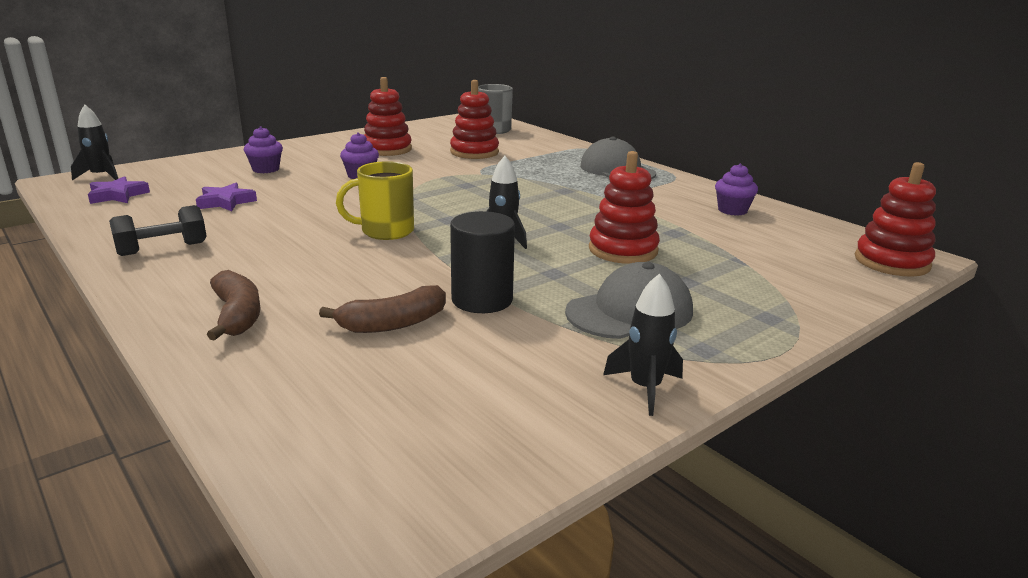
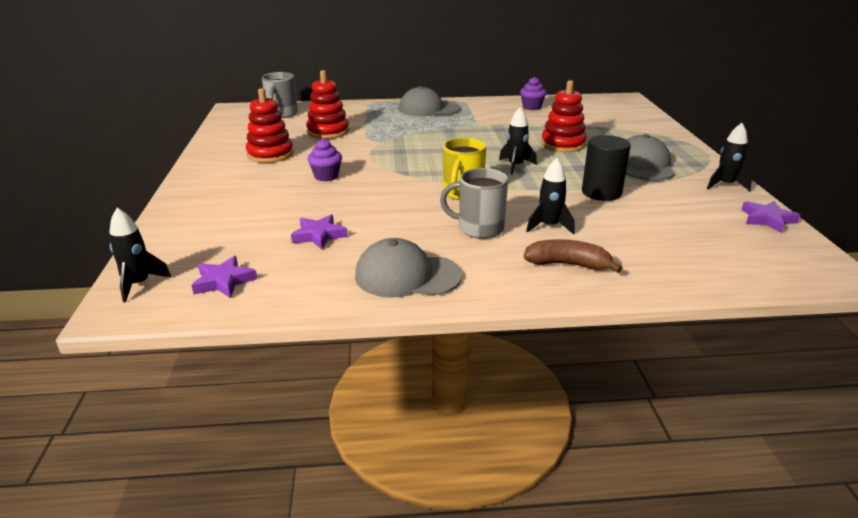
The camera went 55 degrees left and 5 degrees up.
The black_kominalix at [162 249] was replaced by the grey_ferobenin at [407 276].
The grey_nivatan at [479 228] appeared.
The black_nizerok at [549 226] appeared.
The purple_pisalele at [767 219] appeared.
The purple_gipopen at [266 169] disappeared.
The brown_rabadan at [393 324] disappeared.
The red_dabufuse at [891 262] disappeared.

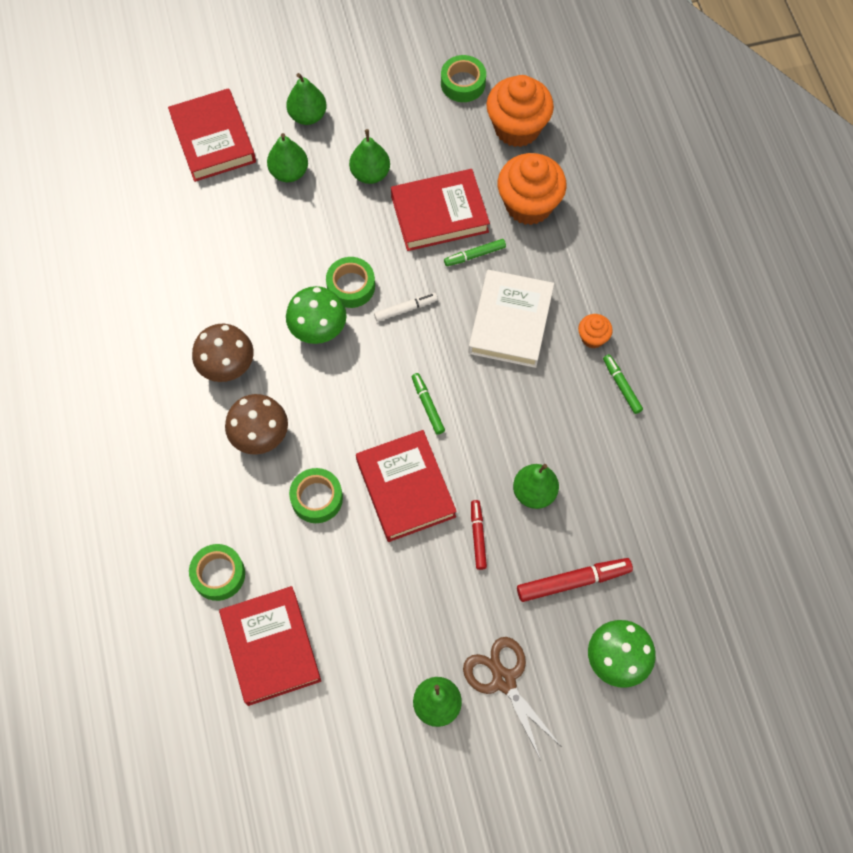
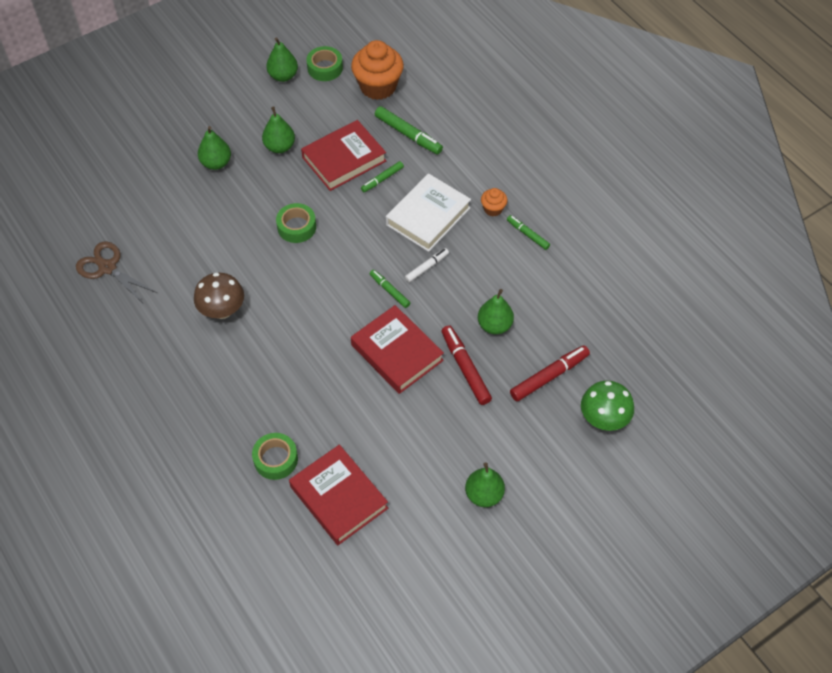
The camera went 20 degrees left and 10 degrees down.
The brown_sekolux moved from [503 680] to [107 267].
The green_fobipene moved from [308 116] to [283 76].
The orange_gipopen at [528 205] was replaced by the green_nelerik at [408 135].
The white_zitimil at [510 322] turned 45 degrees clockwise.
The white_nelerik moved from [405 309] to [427 267].
The red_nelerik at [478 536] changed to 1.63 times the size.
The red_zitimil at [213 139] disappeared.
The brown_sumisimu at [260 436] disappeared.
The green_sumisimu at [318 329] disappeared.
The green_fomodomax at [317 498] disappeared.

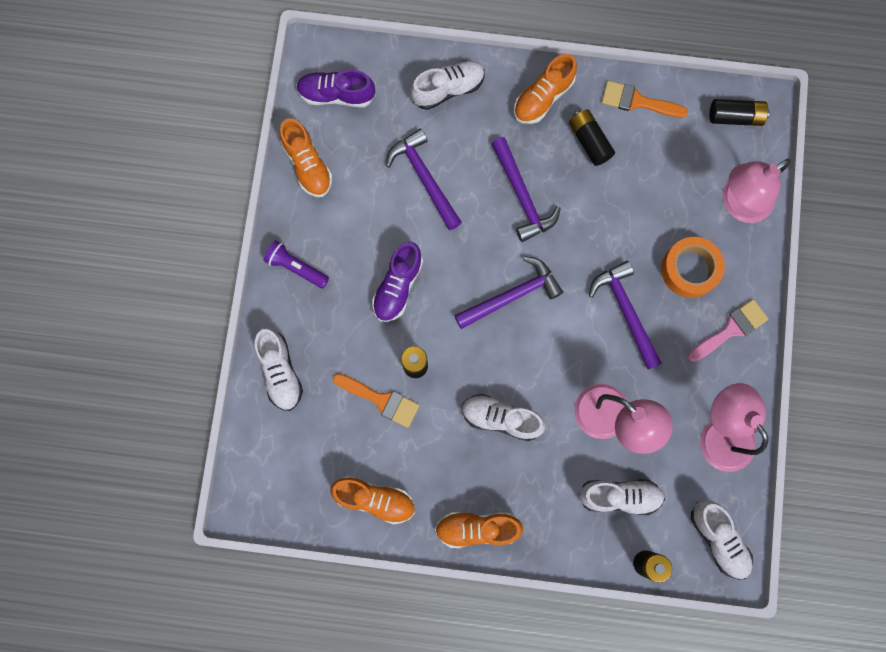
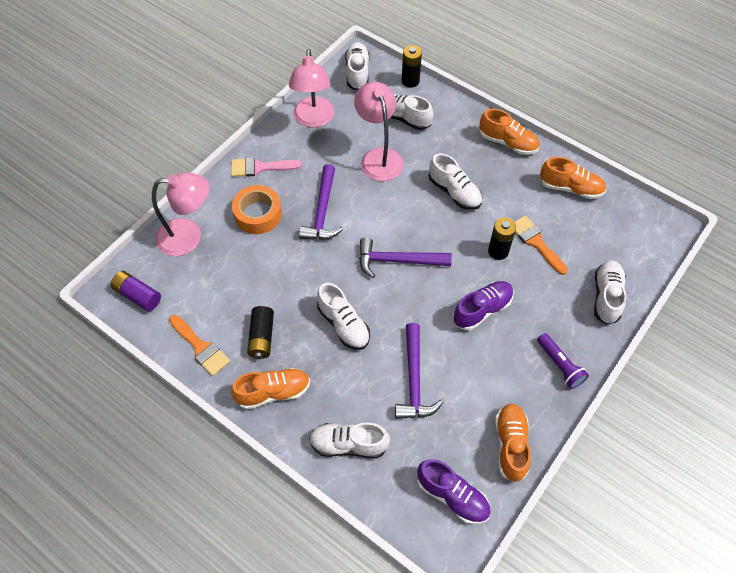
The camera went 150 degrees left and 20 degrees down.
The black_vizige at [735 117] became the purple_vizige at [138 295].
The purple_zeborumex at [522 196] was replaced by the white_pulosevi at [343 324].
The orange_pulosevi at [375 499] turned 150 degrees clockwise.

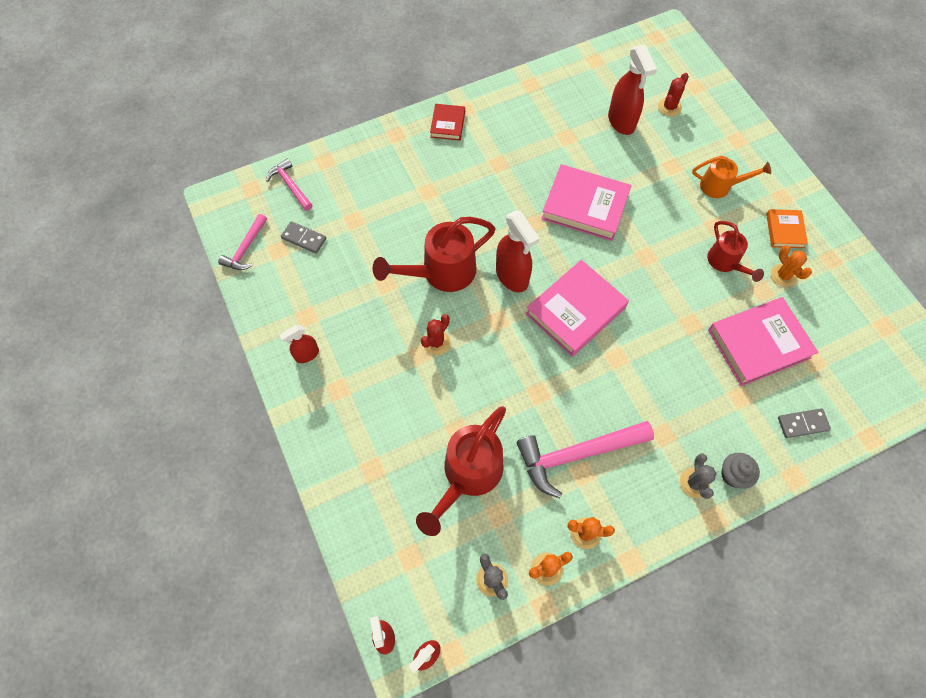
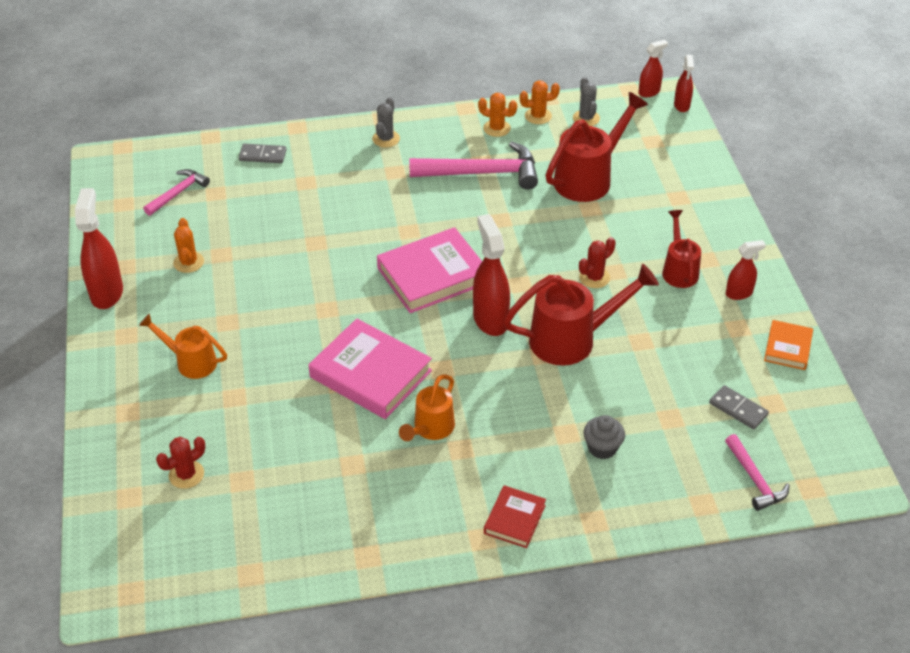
The camera went 165 degrees left and 20 degrees down.
The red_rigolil moved from [621 122] to [107 293].
The pink_zeborumex moved from [246 249] to [178 193].
The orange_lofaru at [431 428] appeared.
The grey_gipopen moved from [733 475] to [602 448].
The red_lofaru moved from [725 262] to [679 270].
The orange_zitimil moved from [784 230] to [787 348].
The pink_zitimil at [758 344] disappeared.

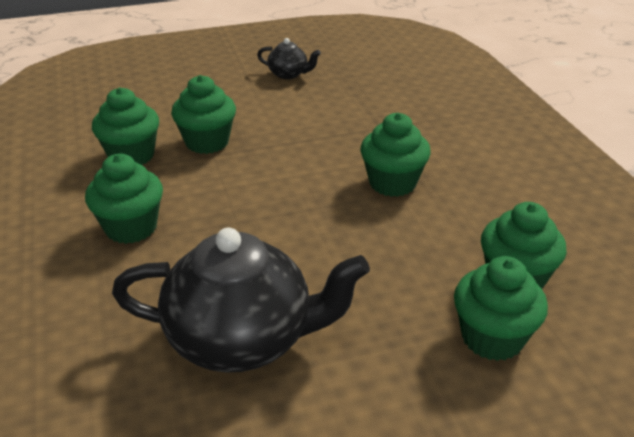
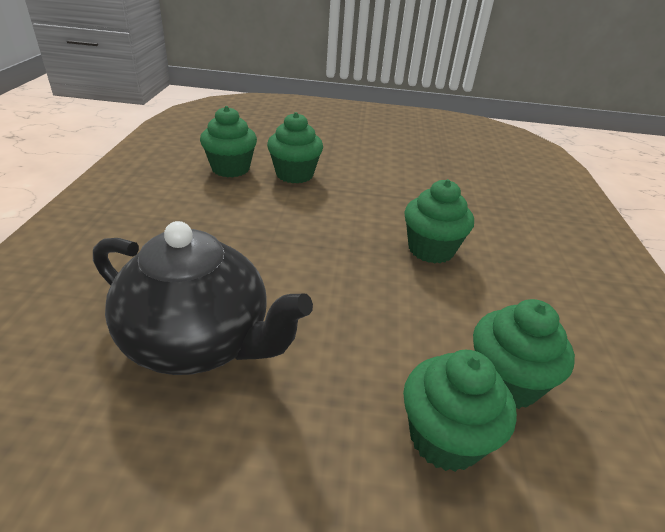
The camera went 20 degrees right and 0 degrees up.
The green_gipopen at [131 227] disappeared.
The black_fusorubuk at [288 74] disappeared.

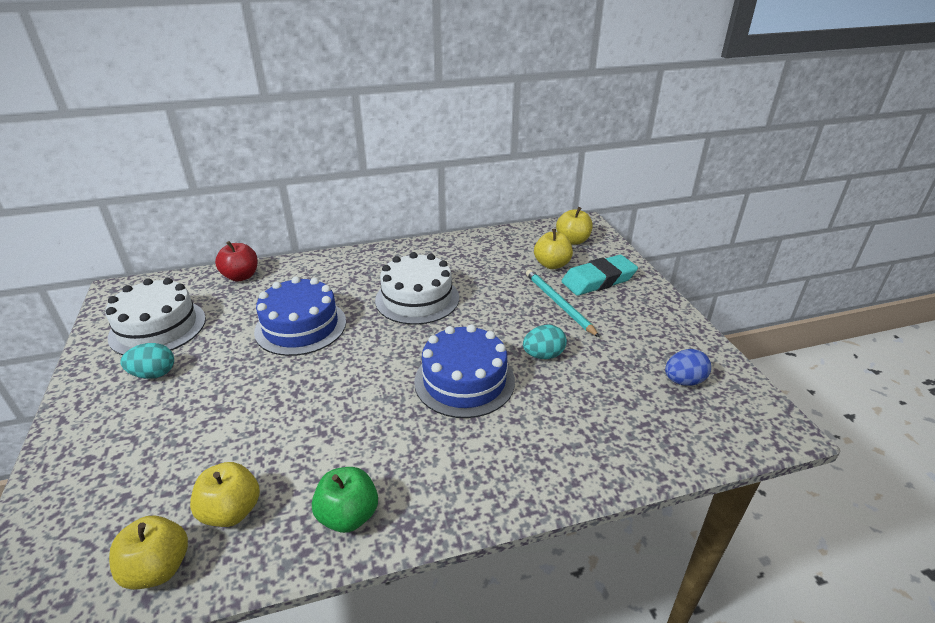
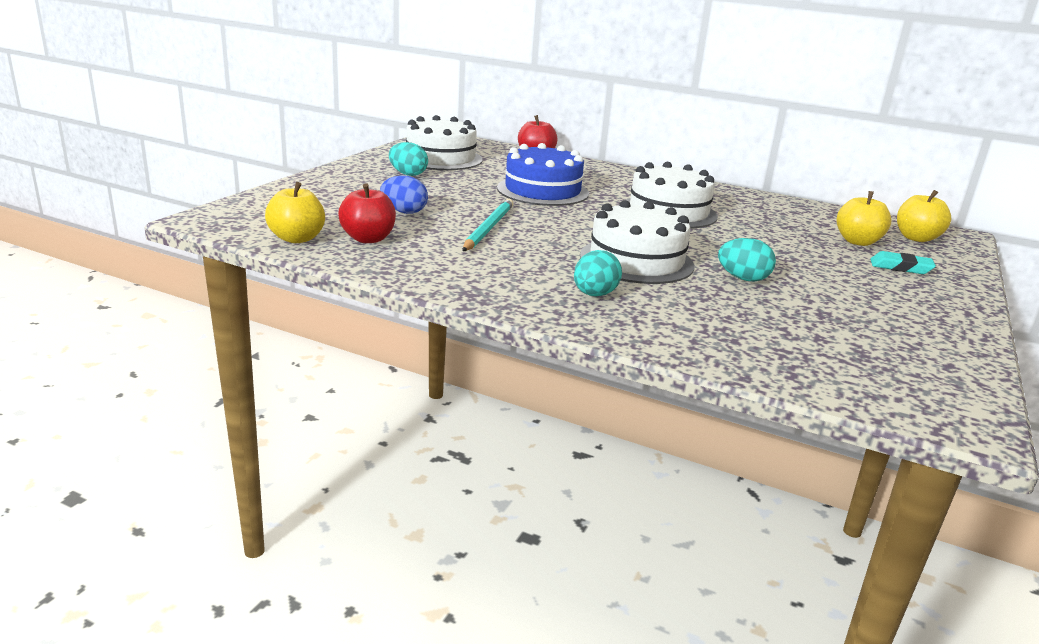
The camera went 40 degrees right and 10 degrees down.
The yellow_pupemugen at [231 511] became the red_pupemugen at [368 239].
The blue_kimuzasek moved from [683 381] to [404 212].
The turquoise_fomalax moved from [558 303] to [488 228].
The turquoise_kimuzasek at [594 294] appeared.
The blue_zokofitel at [464 381] became the white_zokofitel at [636 260].
The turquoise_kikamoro at [598 280] changed to 0.57 times the size.
The green_pupemugen at [348 515] disappeared.

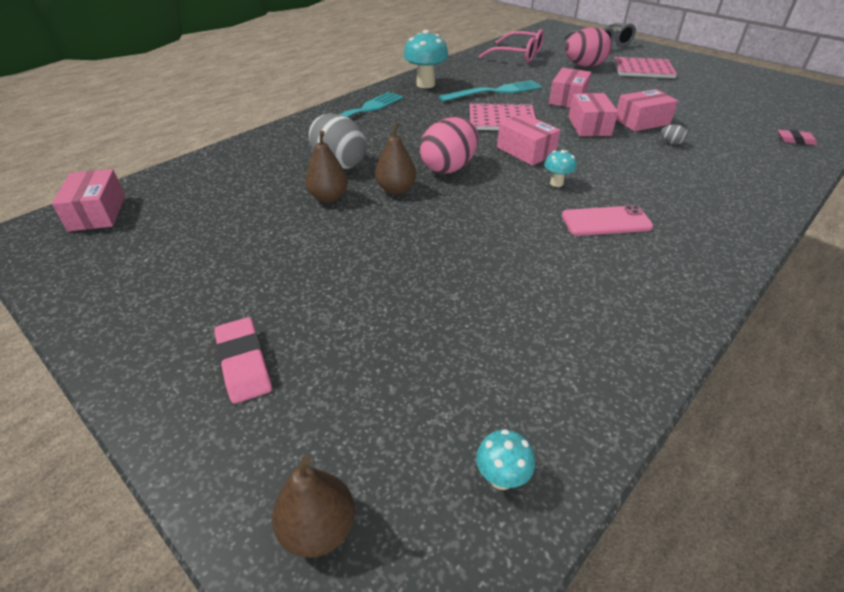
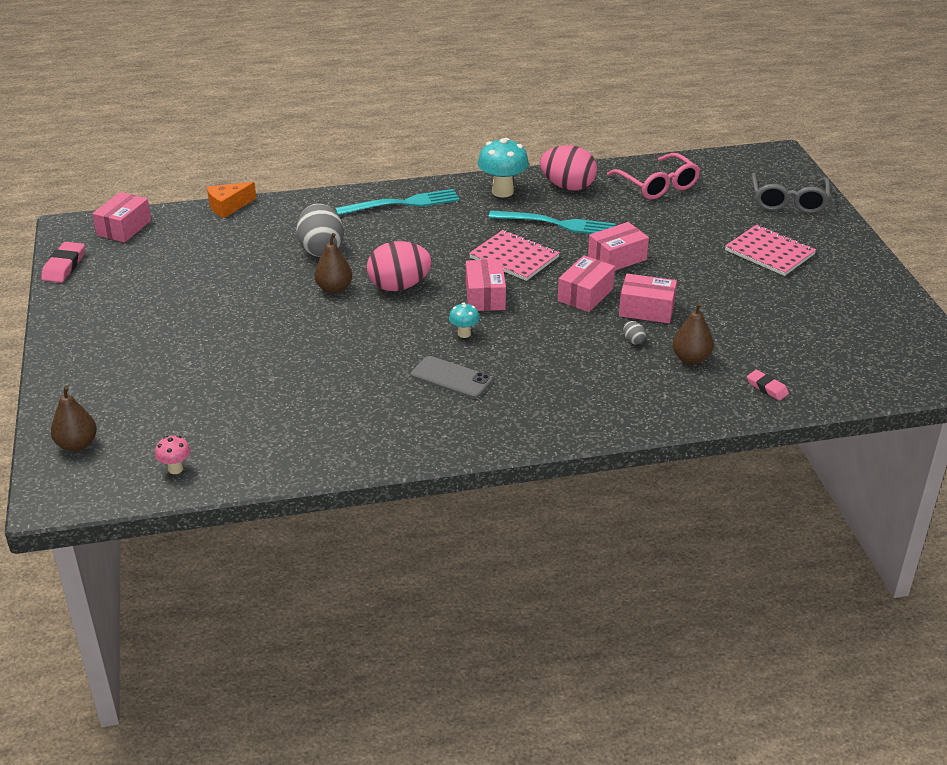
The camera went 35 degrees right and 5 degrees down.
The pink_kikamoro moved from [244 364] to [64 266].
The turquoise_sumisimu at [501 478] became the pink_sumisimu at [175 469].
The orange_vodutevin at [228 206] appeared.
The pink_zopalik at [606 221] became the grey_zopalik at [451 378].
The pink_kimuzasek moved from [584 66] to [568 187].
The brown_fobipene moved from [328 197] to [691 358].

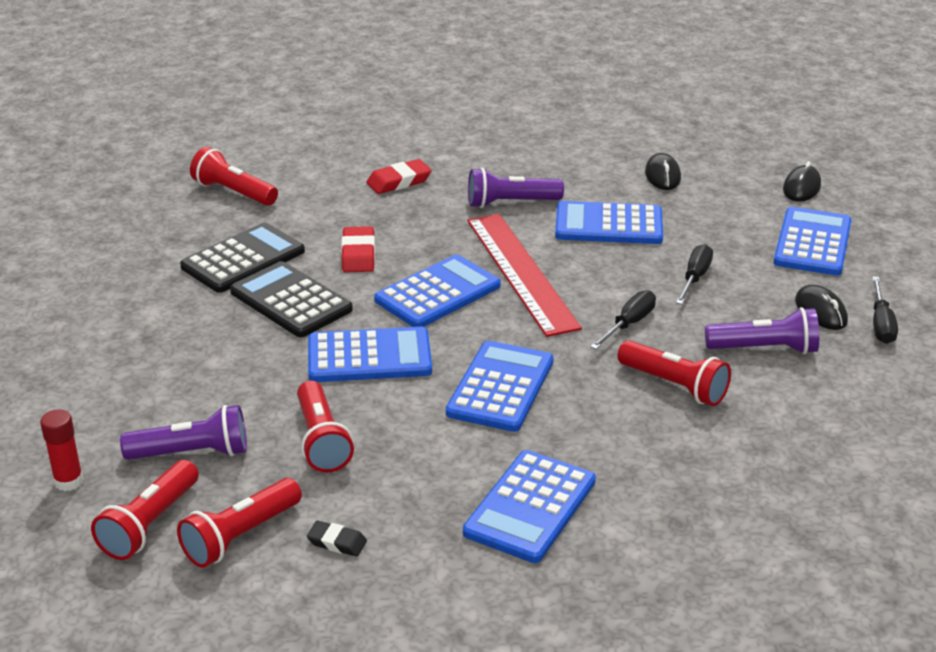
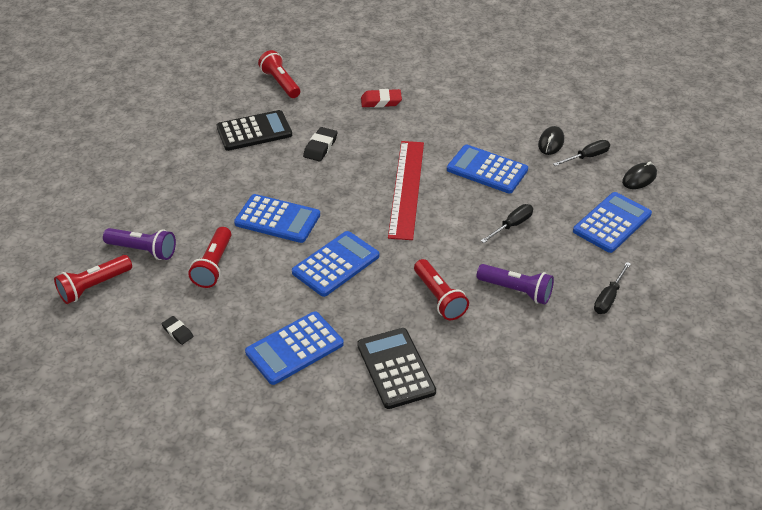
The camera went 25 degrees right and 10 degrees up.
The red_kikamoro at [358 254] became the black_kikamoro at [320 147].
The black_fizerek moved from [291 301] to [395 368].
The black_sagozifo moved from [628 324] to [587 157].
The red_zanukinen at [69 481] disappeared.
The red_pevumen at [240 536] disappeared.
The blue_fizerek at [438 293] disappeared.
The purple_pevumen at [510 203] disappeared.
The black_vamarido at [820 311] disappeared.

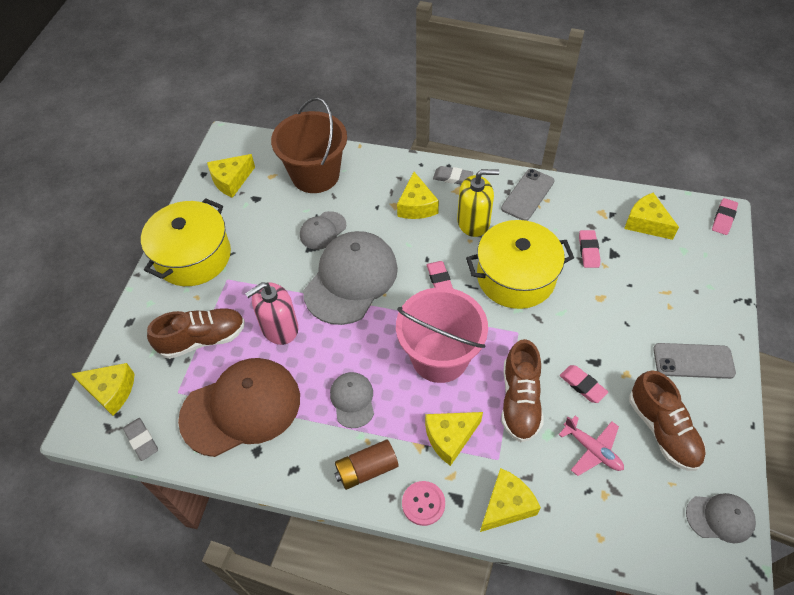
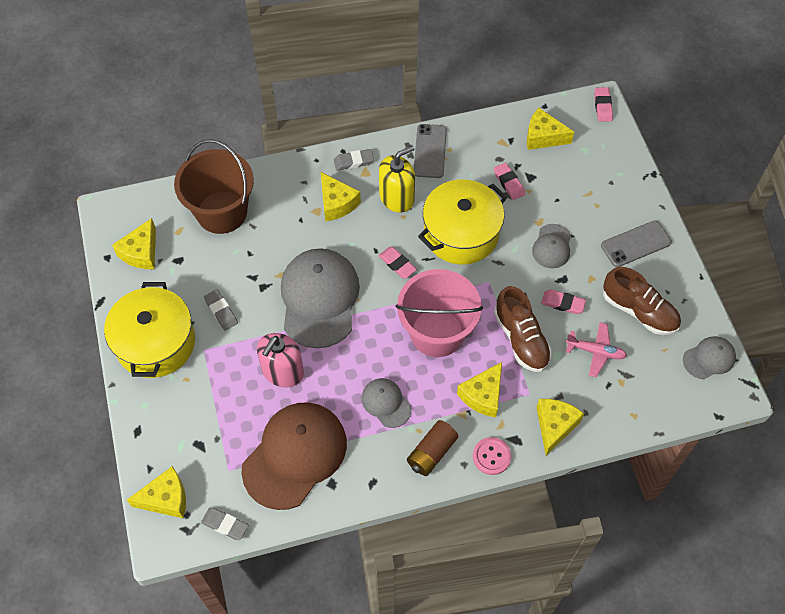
The camera went 30 degrees left and 5 degrees up.
The grey_kikamoro at [221 311] appeared.
The grey_ferobenin moved from [323 230] to [552 246].
The brown_pulosevi at [202 339] disappeared.

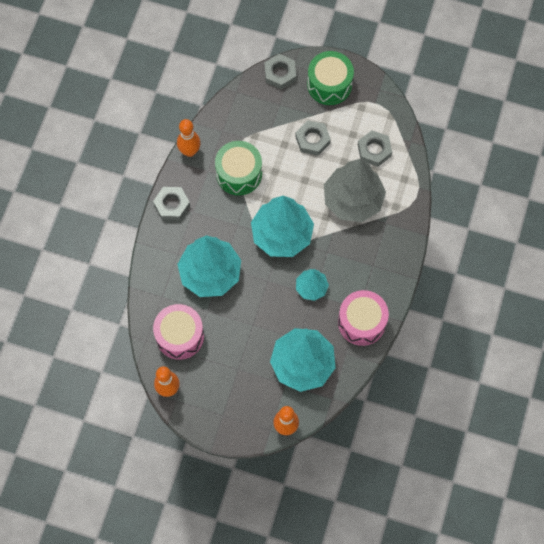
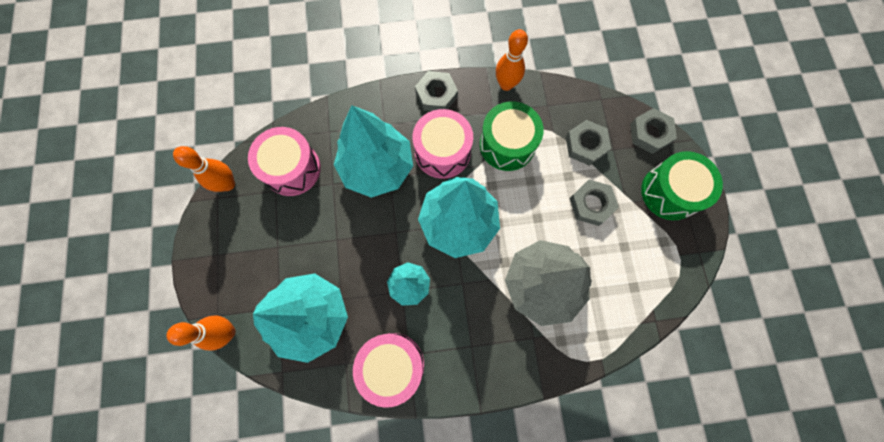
The camera went 65 degrees right and 5 degrees up.
The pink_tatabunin at [442 152] appeared.
The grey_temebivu moved from [374 150] to [585 145].

